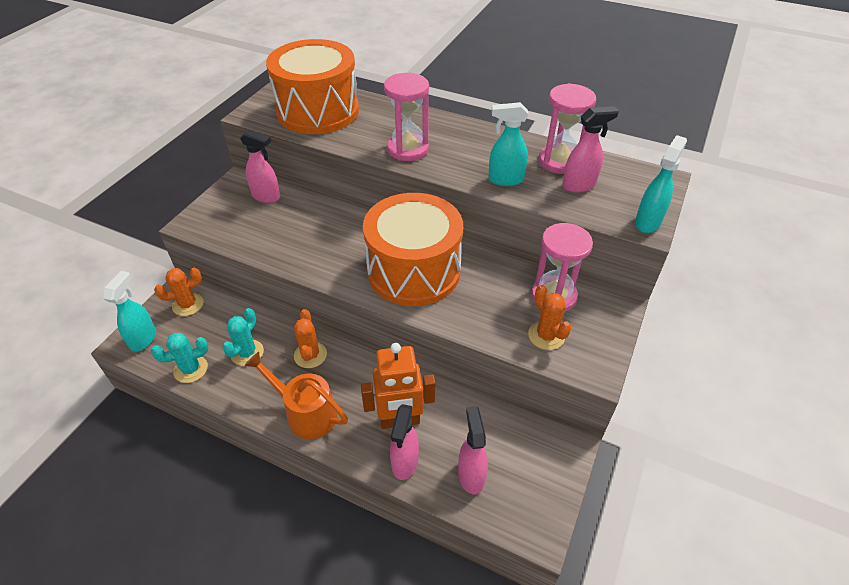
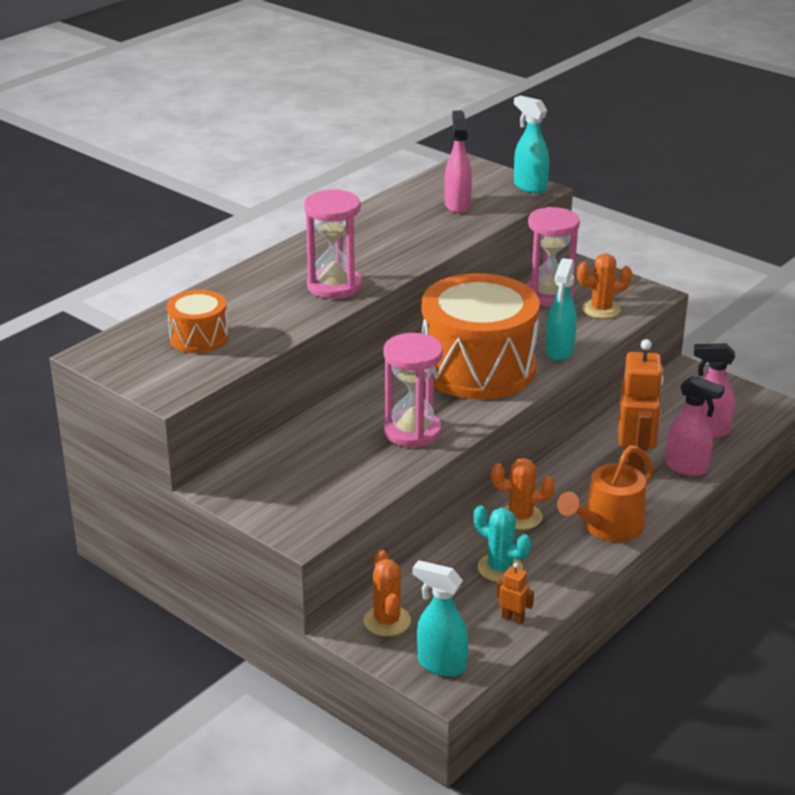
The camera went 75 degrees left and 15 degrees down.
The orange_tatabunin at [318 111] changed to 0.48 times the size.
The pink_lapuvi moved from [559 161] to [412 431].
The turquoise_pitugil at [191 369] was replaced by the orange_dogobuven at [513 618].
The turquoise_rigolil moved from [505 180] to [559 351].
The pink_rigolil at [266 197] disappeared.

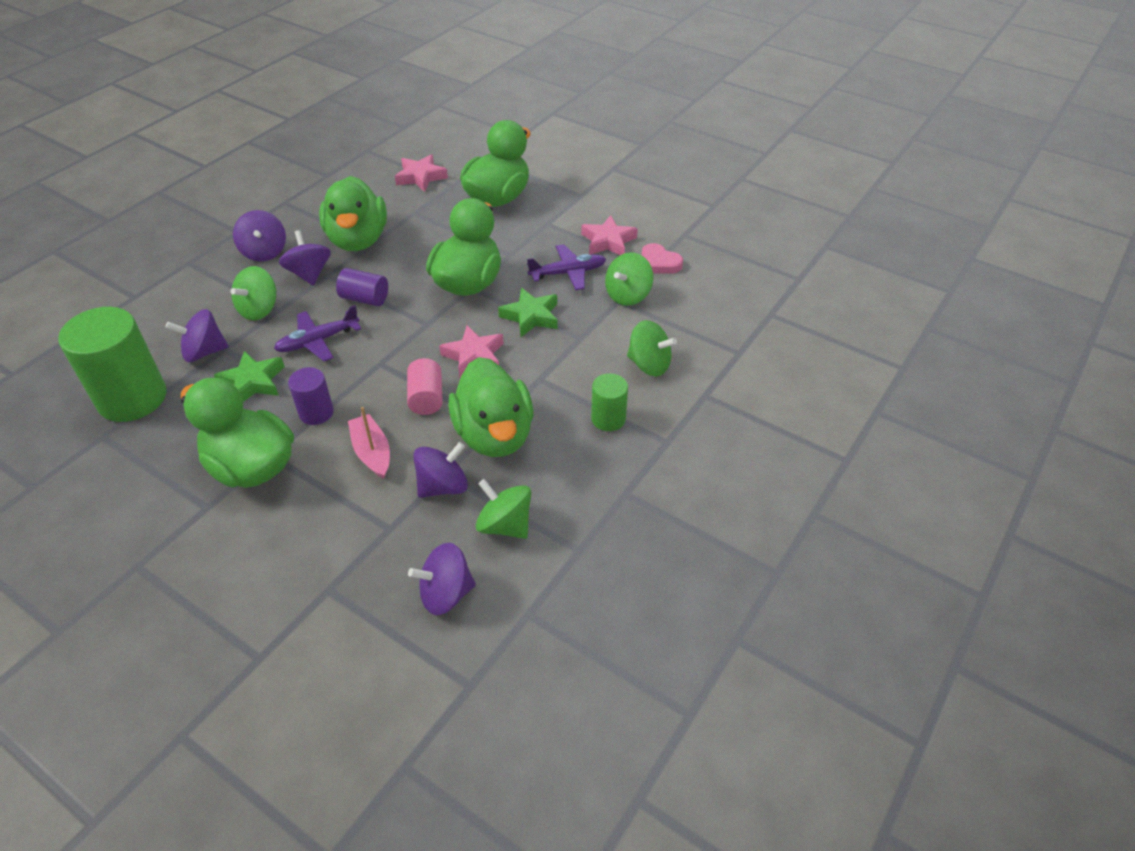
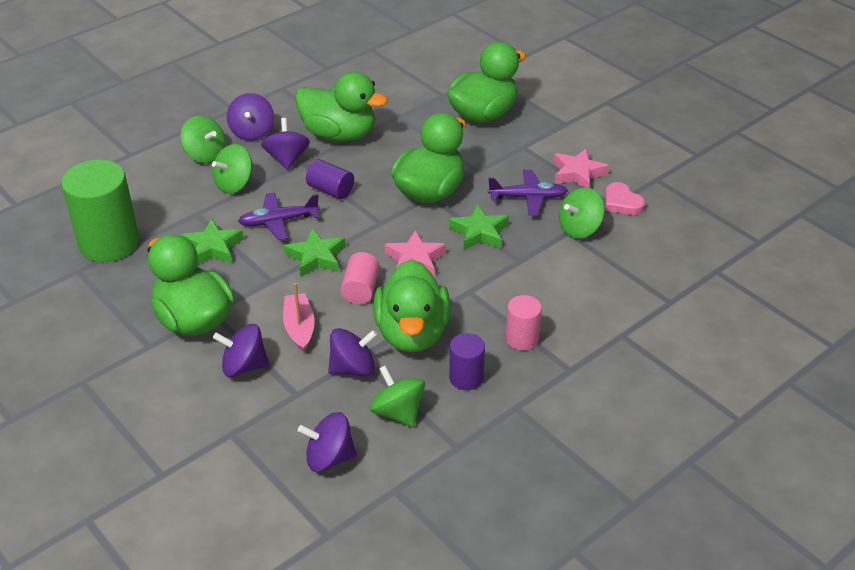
The camera went 15 degrees right and 5 degrees down.
The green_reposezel moved from [649 364] to [205 155].
The purple_reposezel moved from [204 352] to [244 366].
The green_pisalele at [316 257] appeared.
The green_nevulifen at [358 240] turned 75 degrees counterclockwise.
The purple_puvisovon moved from [316 412] to [466 378].
The green_puvisovon at [608 419] became the pink_puvisovon at [522 339].
The pink_pisalele at [421 177] disappeared.

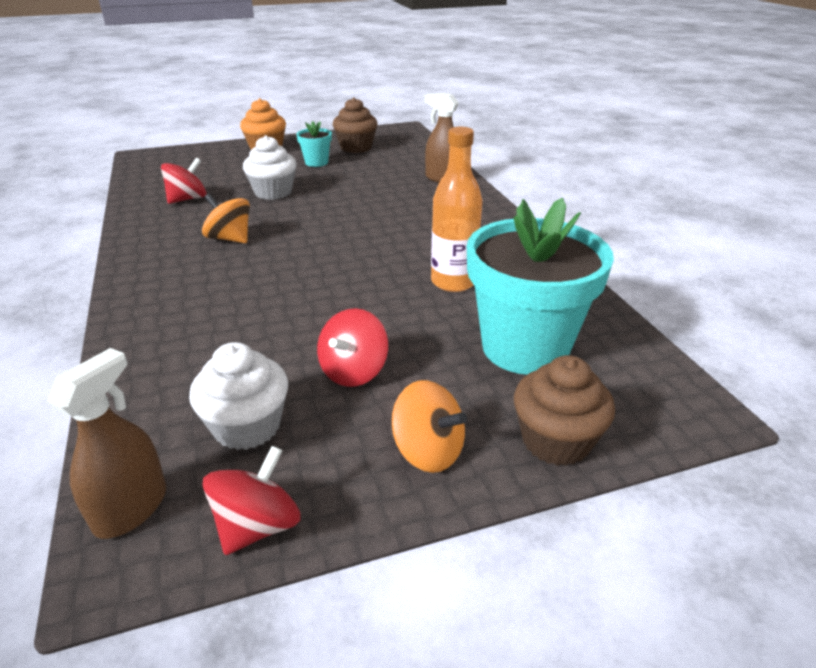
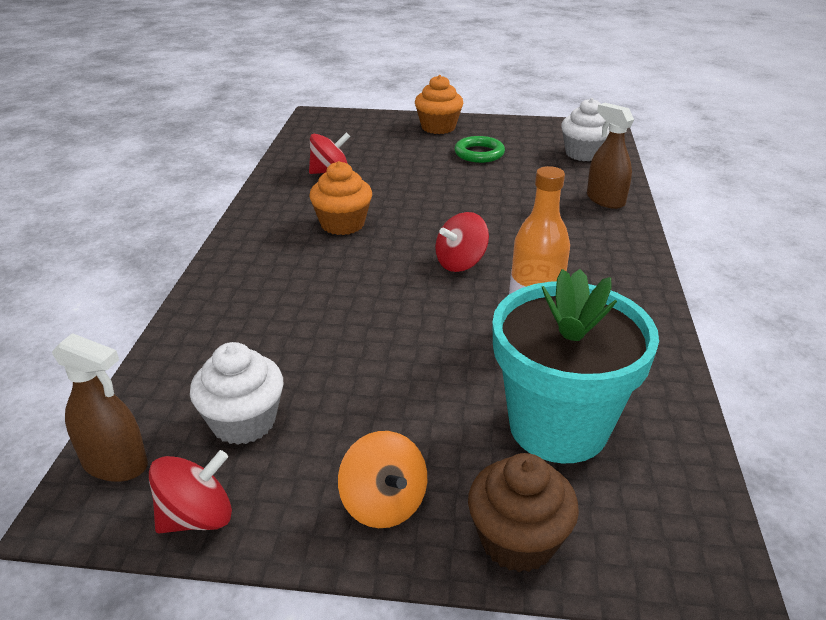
The camera went 25 degrees right and 0 degrees up.
The brown_rigolil at [131 508] turned 60 degrees clockwise.
The orange_reposezel at [230 238] was replaced by the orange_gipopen at [342 224].
The red_reposezel moved from [353 371] to [460 263].
The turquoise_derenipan at [316 162] was replaced by the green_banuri at [479 153].
The white_gipopen moved from [273 192] to [583 154].
The brown_gipopen at [356 147] disappeared.

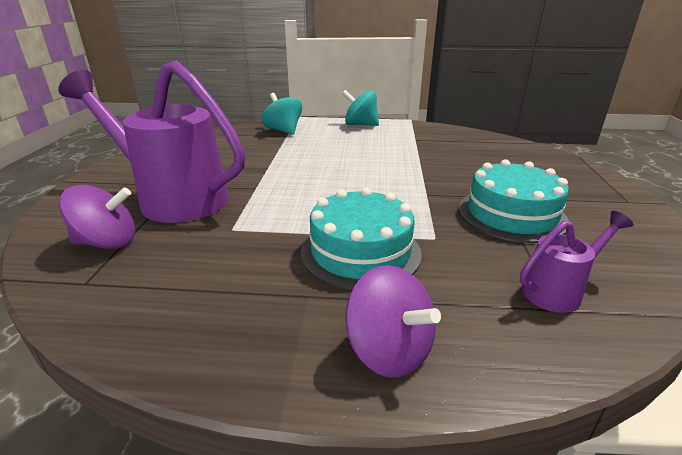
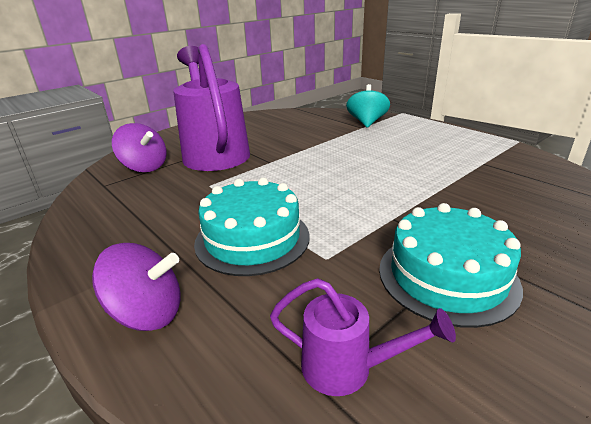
The camera went 45 degrees right and 0 degrees up.
The purple_reposezel at [389 350] turned 90 degrees counterclockwise.
The turquoise_reposezel at [360 125] disappeared.

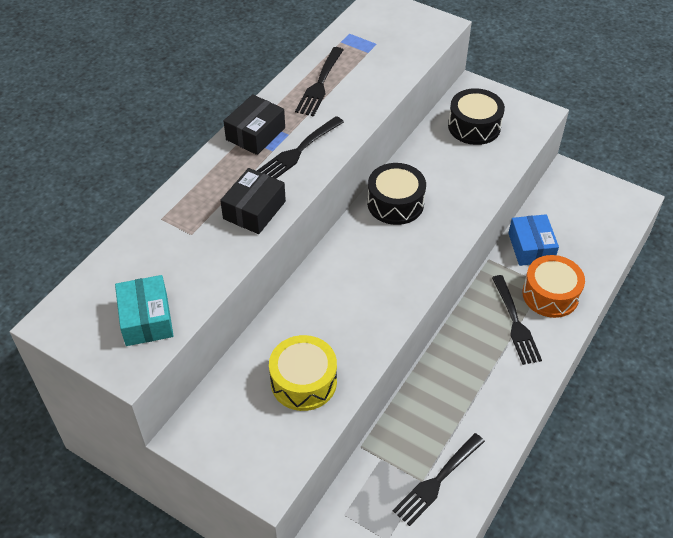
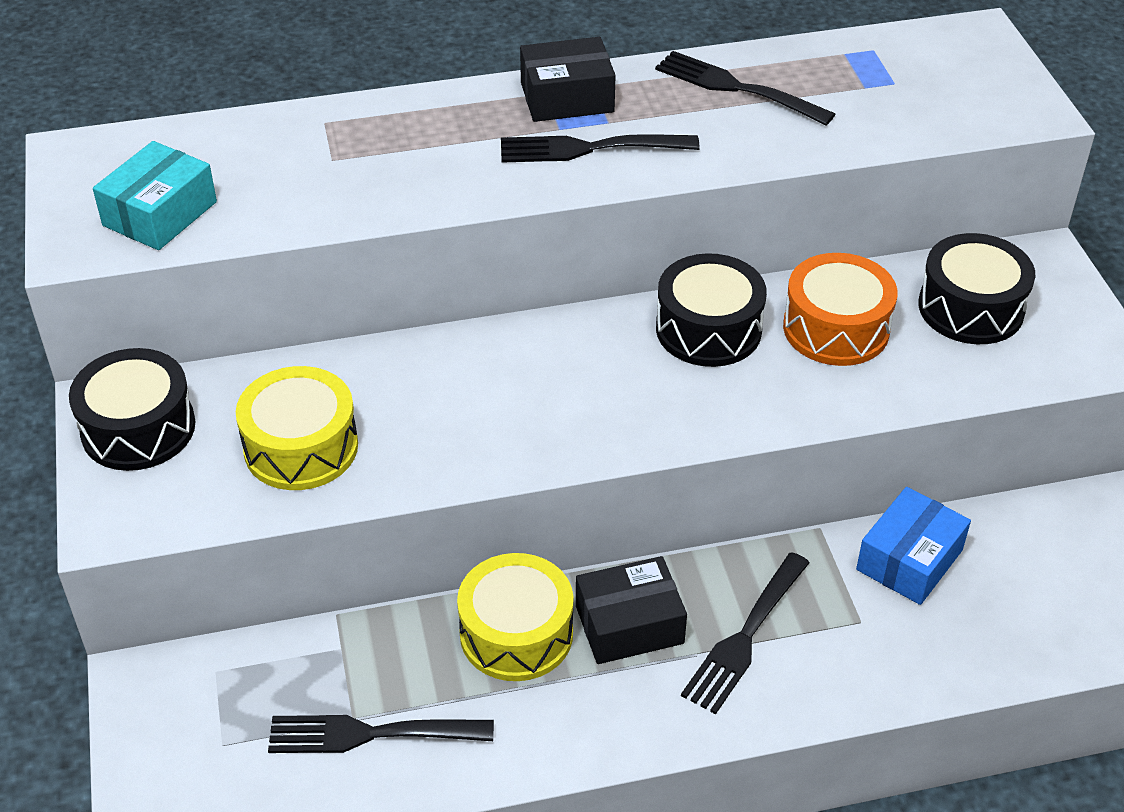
The camera went 45 degrees right and 5 degrees down.
The black_tatabunin at [138 428] appeared.
The yellow_tatabunin at [516 633] appeared.
The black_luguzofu moved from [254 210] to [629 624].
The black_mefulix at [320 84] turned 60 degrees clockwise.
The orange_tatabunin moved from [550 294] to [836 328].

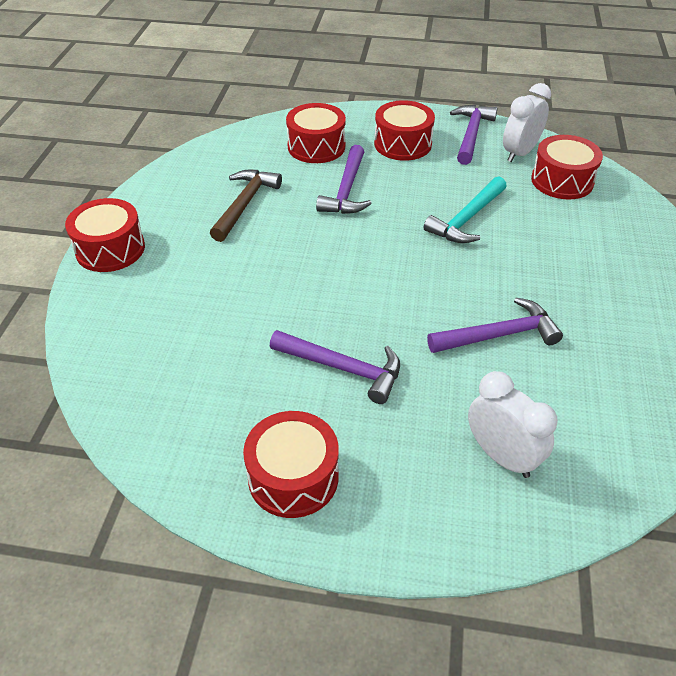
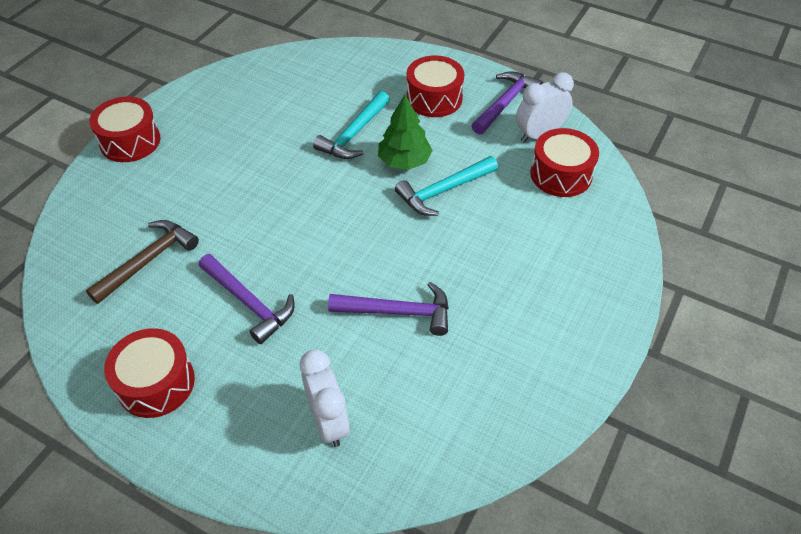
The camera went 20 degrees right and 5 degrees up.
The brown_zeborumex moved from [244 204] to [148 261].
The purple_zeborumex at [347 190] became the turquoise_zeborumex at [354 134].
The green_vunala at [404 161] appeared.
The red_tatabunin at [316 147] disappeared.

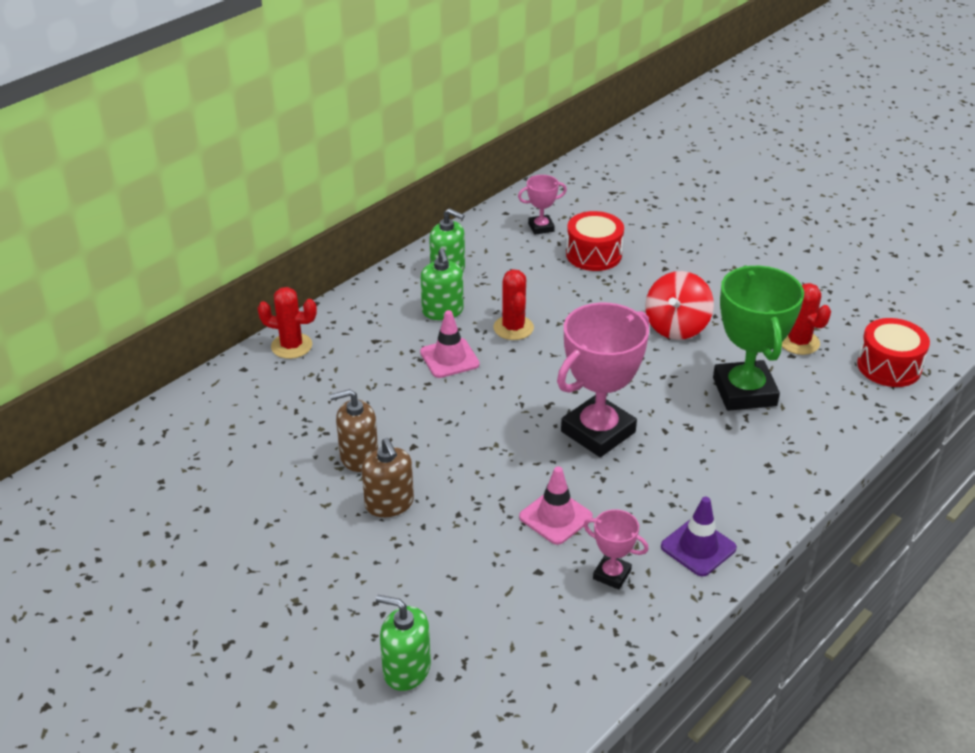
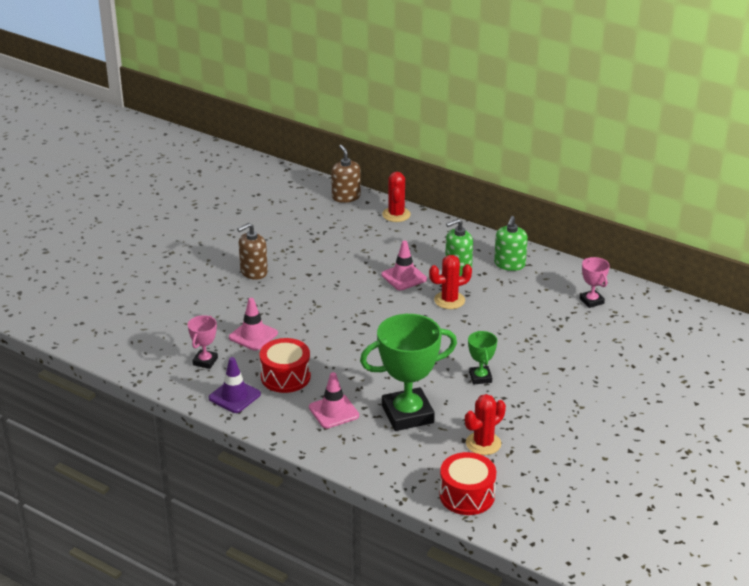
The camera went 80 degrees right and 5 degrees down.
The red_tatabunin moved from [593 254] to [285 377].
The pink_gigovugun at [333 411] appeared.
The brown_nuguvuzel moved from [359 457] to [346 197].
The red_reposezel at [676 326] was replaced by the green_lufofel at [480 377].
The green_nuguvuzel at [406 669] disappeared.
The pink_lufofel at [598 432] disappeared.

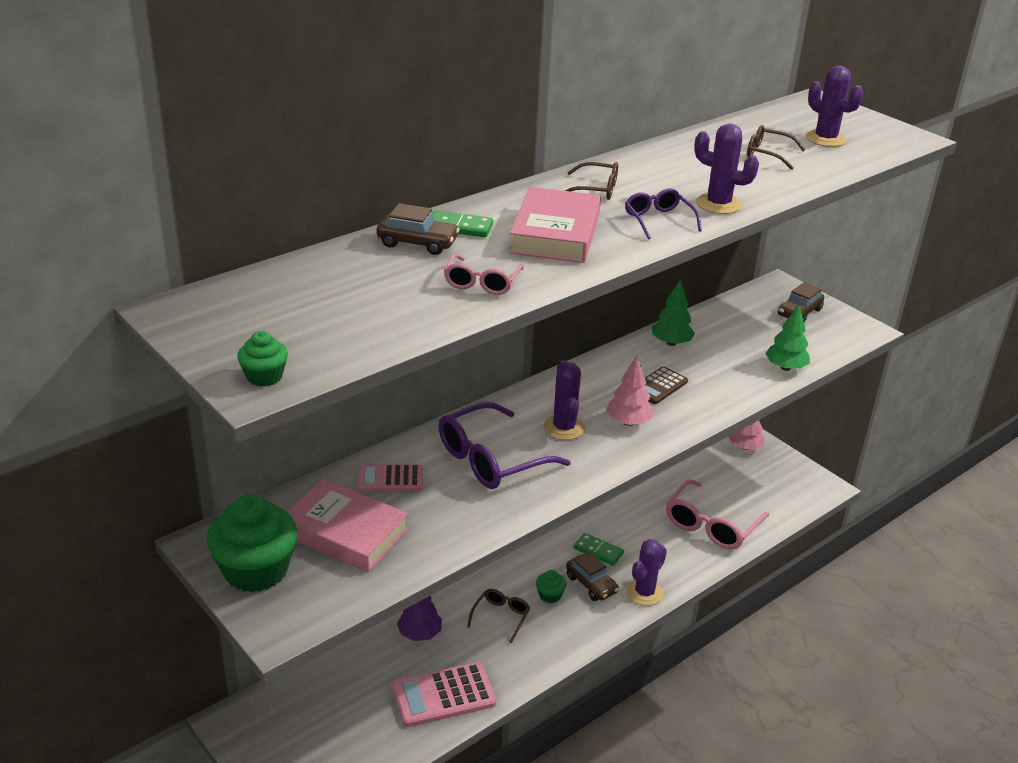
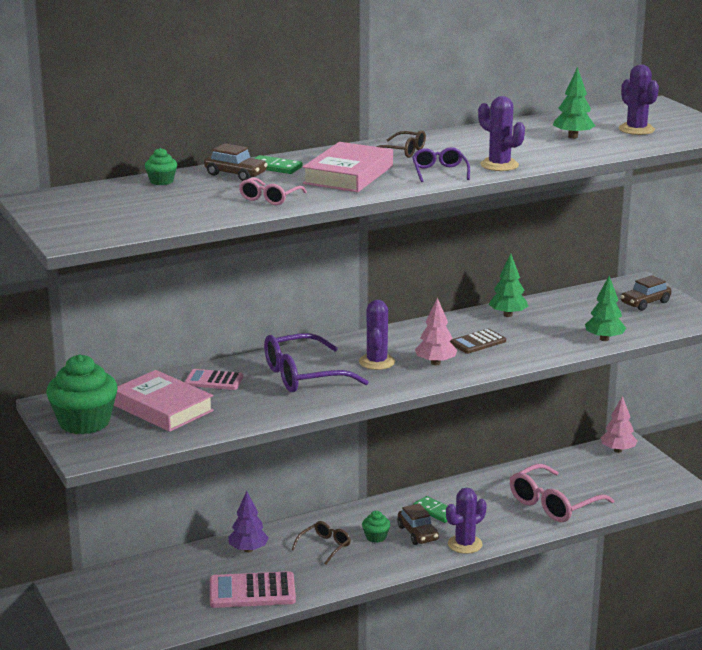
The camera went 15 degrees right and 10 degrees down.
The green_gipopen moved from [264 376] to [161 181].
The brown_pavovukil at [767 154] was replaced by the green_vunala at [573 137].

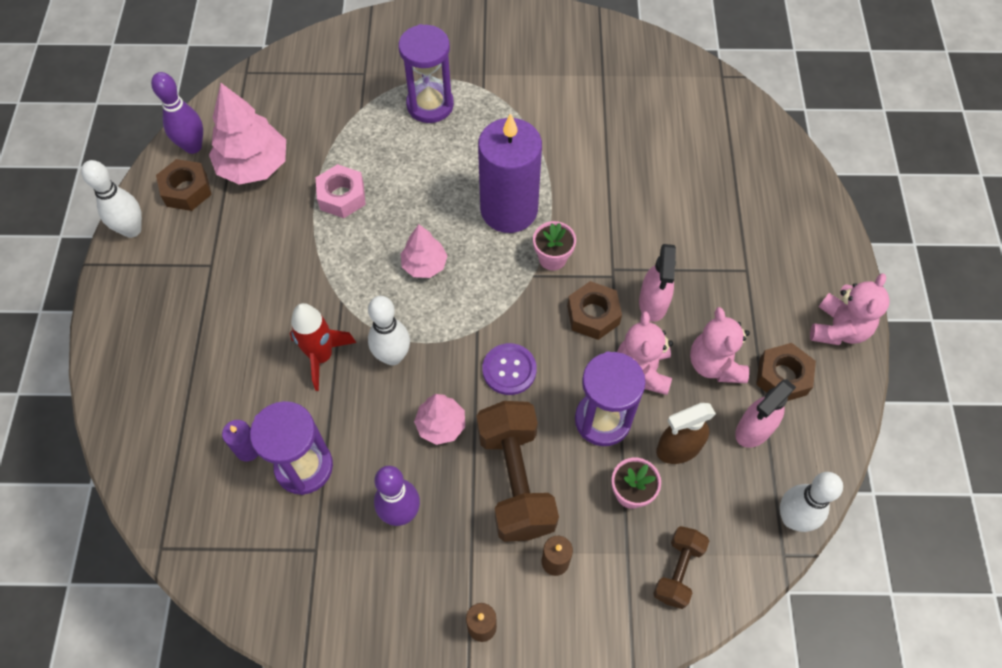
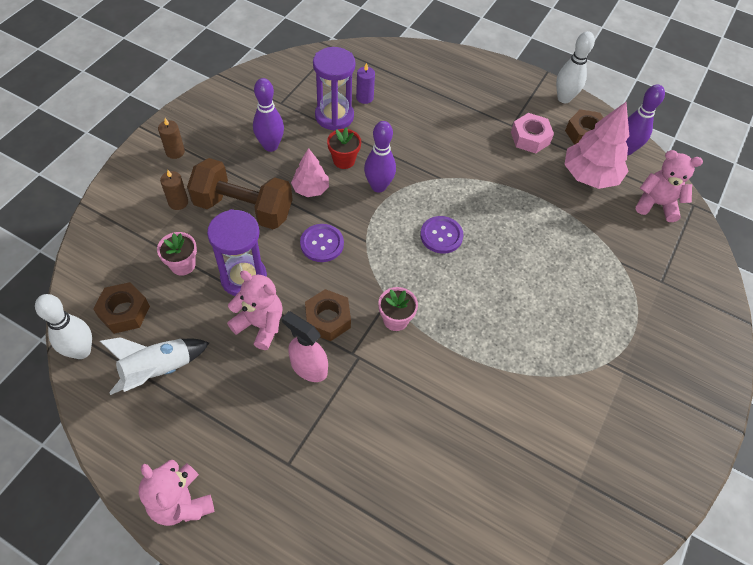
The camera went 115 degrees right and 5 degrees down.
The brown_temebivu moved from [782 377] to [124 312].
The pink_rigolil at [753 430] was replaced by the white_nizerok at [158 370].
The red_derenipan at [344 160] appeared.
The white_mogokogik at [393 356] became the purple_mogokogik at [378 186].
The pink_vunala at [424 265] was replaced by the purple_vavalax at [441 235].
The pink_temebivu moved from [342 196] to [530 138].
The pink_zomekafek moved from [715 364] to [656 204].
The red_nizerok at [321 357] disappeared.
The purple_lapuvi at [430 105] disappeared.
The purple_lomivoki at [509 210] disappeared.
The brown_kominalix at [678 571] disappeared.
The brown_rigolil at [678 448] disappeared.

